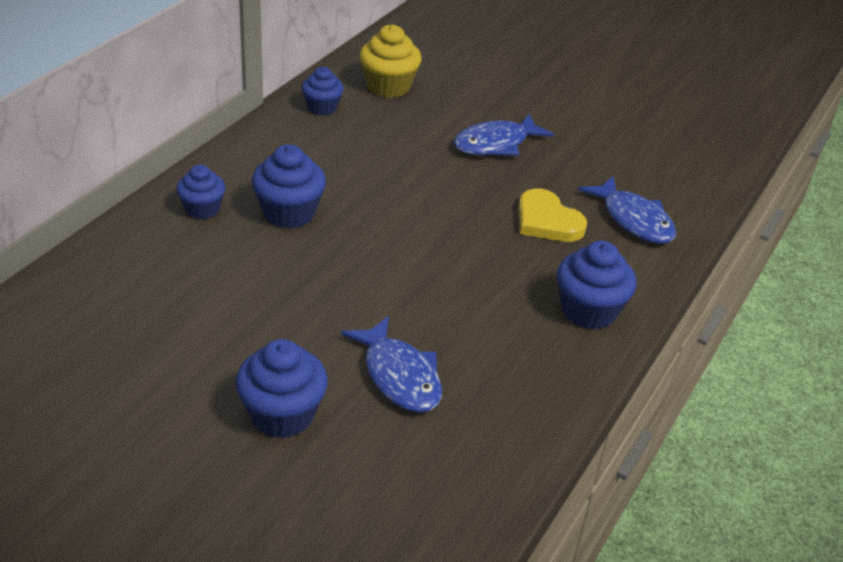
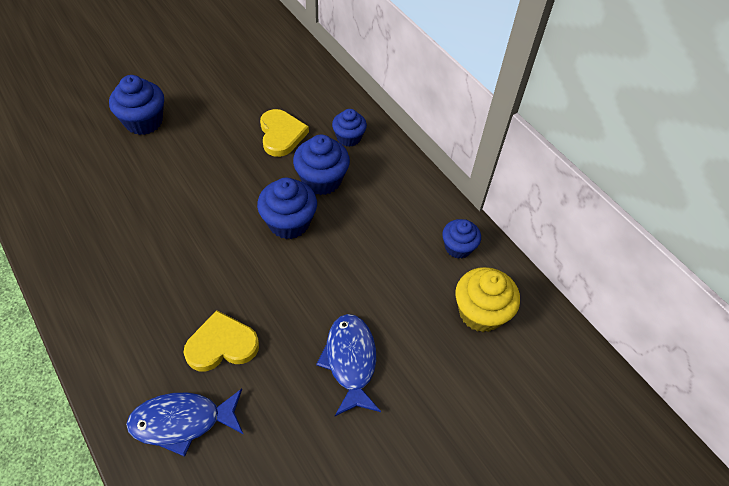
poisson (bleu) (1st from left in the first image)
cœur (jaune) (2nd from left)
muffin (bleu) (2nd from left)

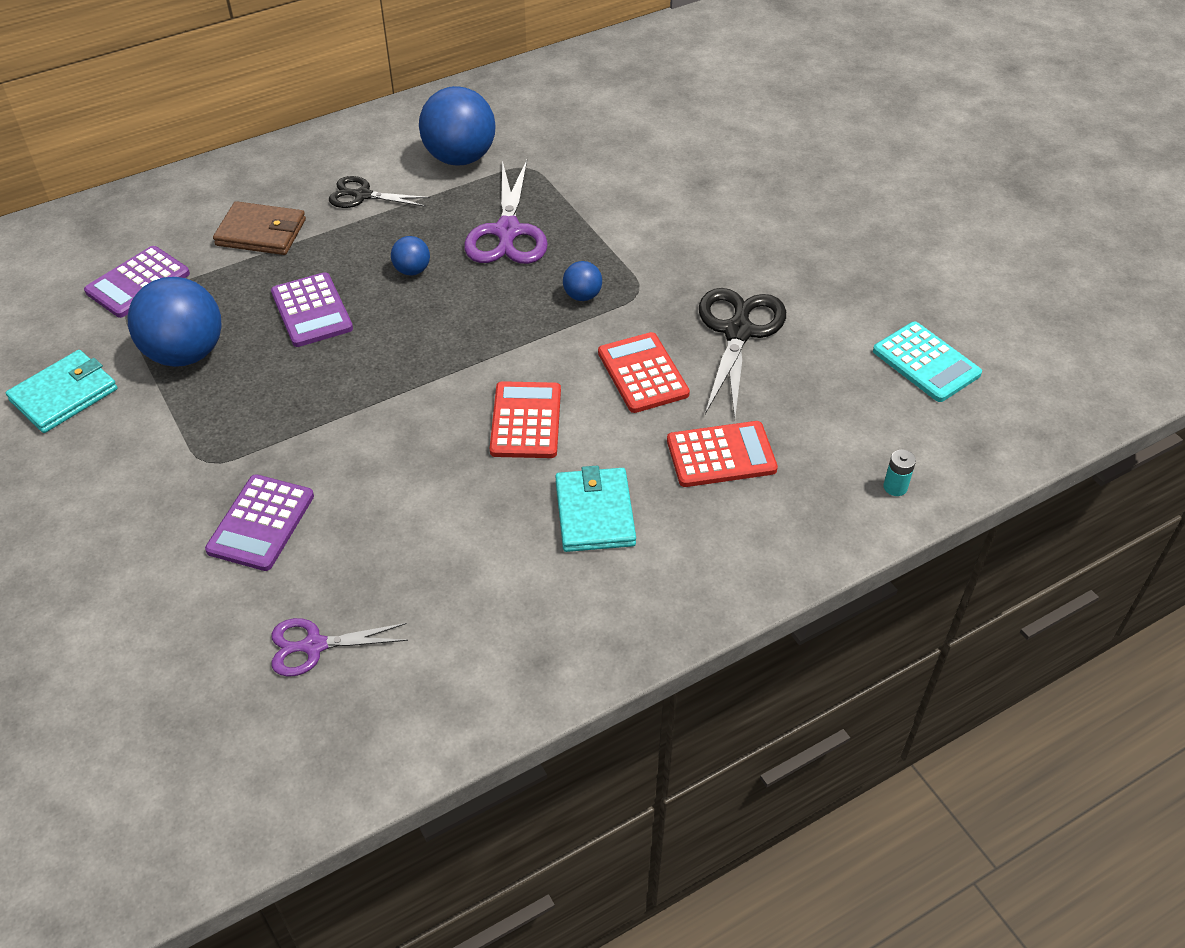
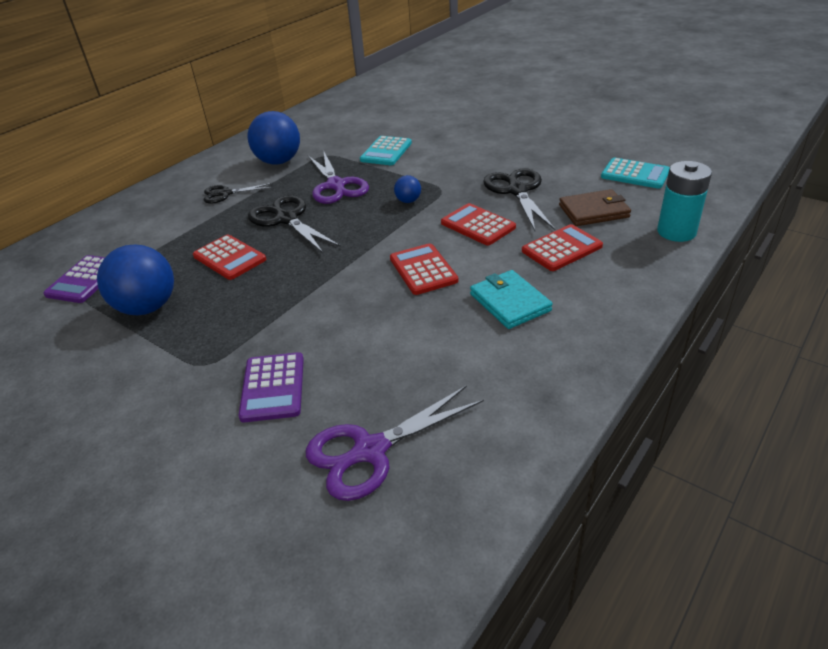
portefeuille (turquoise) (1st from left in the first image)
calculatrice (turquoise) (1st from left)
portefeuille (marron)
ciseaux (noir) (2nd from left)
calculatrice (rouge) (1st from left)
ciseaux (violet) (2nd from left)
pile (turquoise)

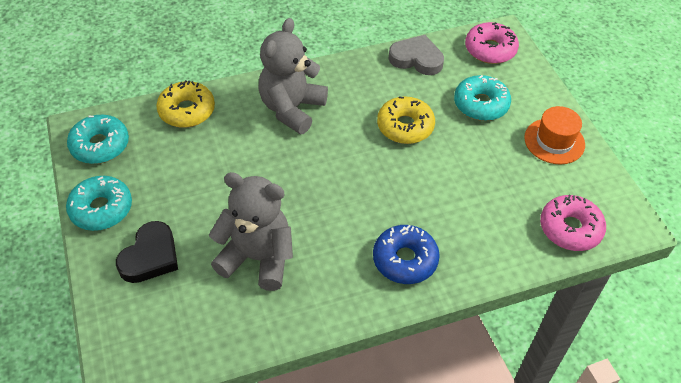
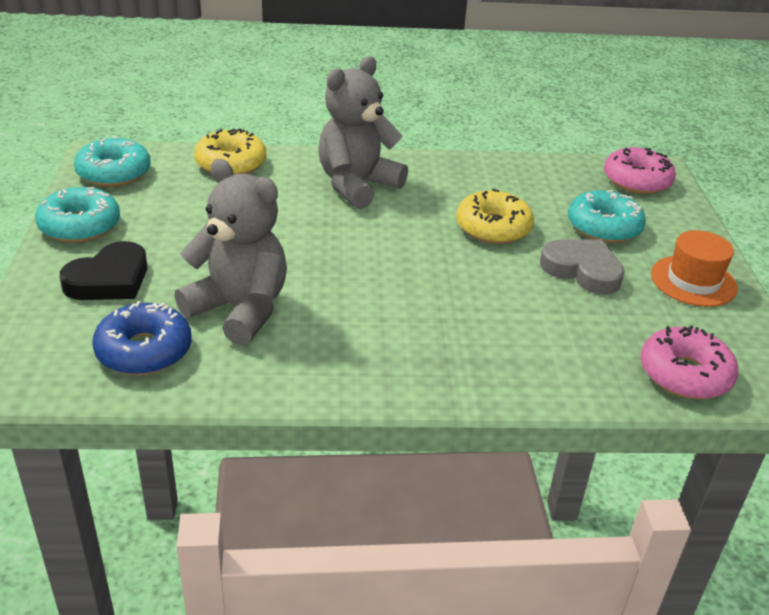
beignet (bleu)
cœur (gris)

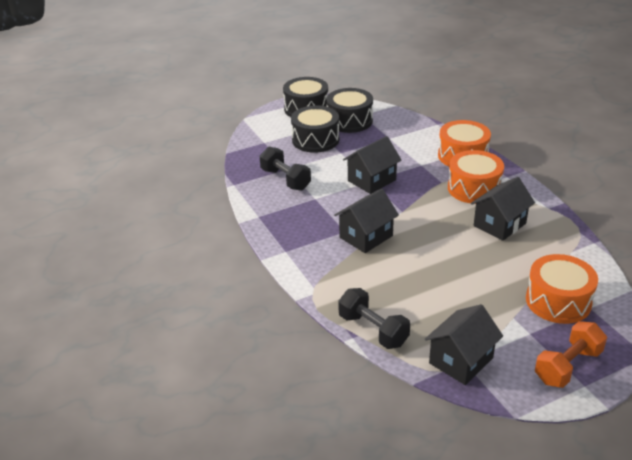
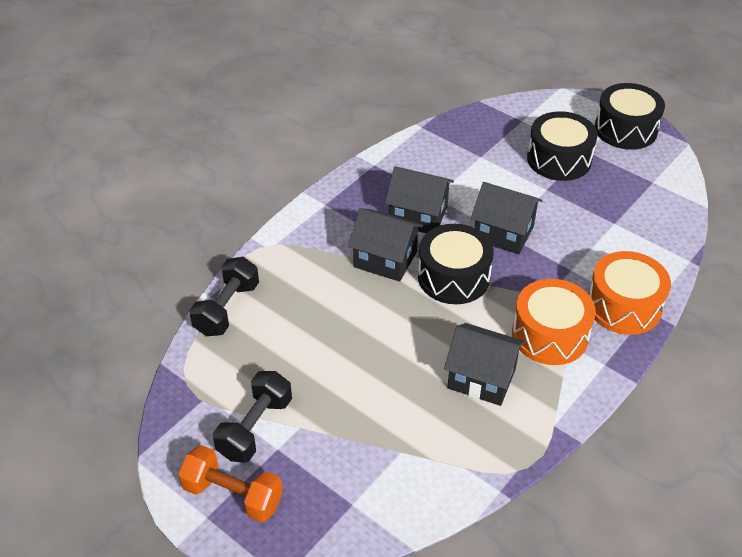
tambour (orange) (3rd from left in the first image)
haltère (noir) (2nd from left)
tambour (noir) (1st from left)
maison (noir) (2nd from left)

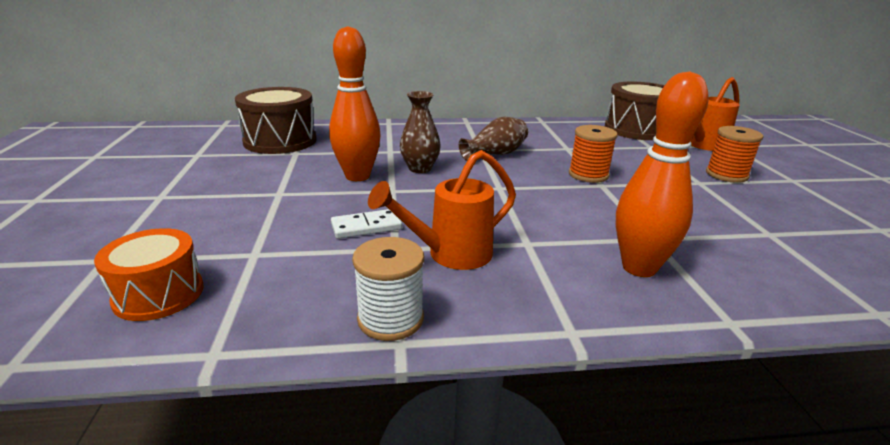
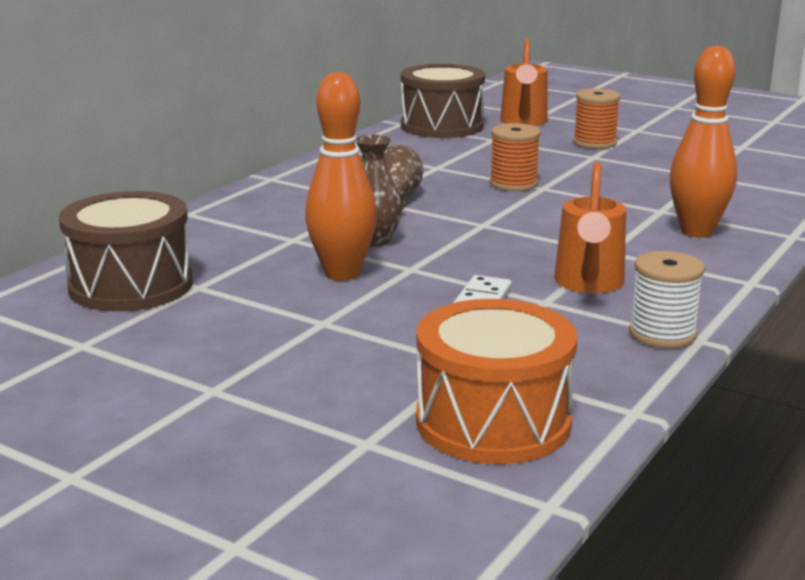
tambour (orange)

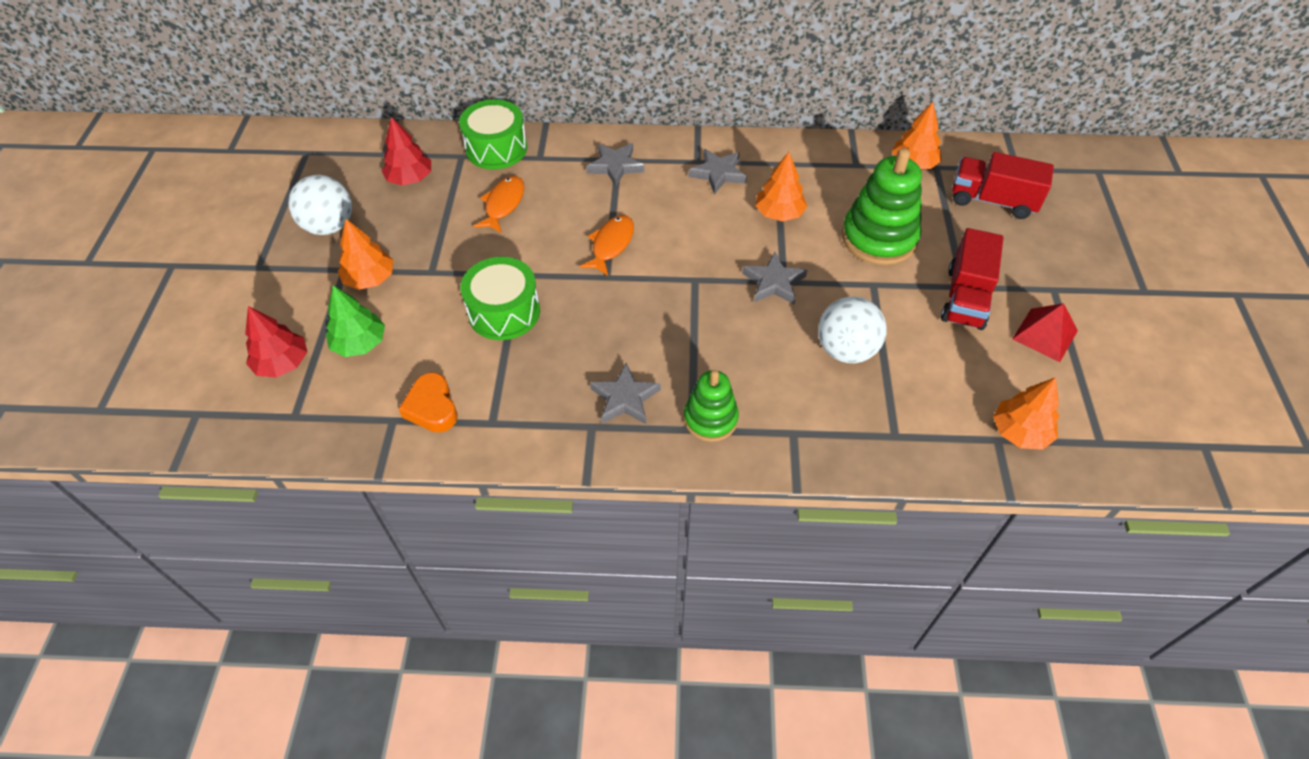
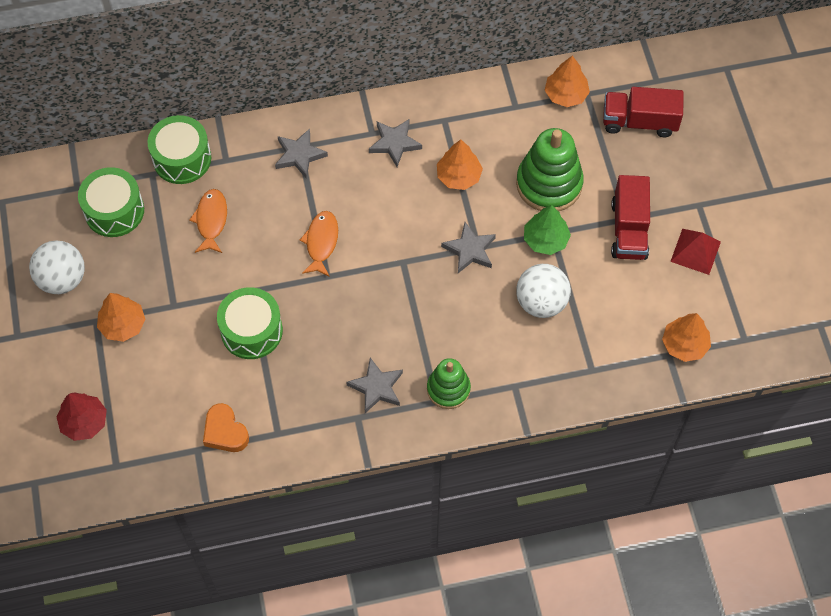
arbre (vert)
tambour (vert) (1st from left)

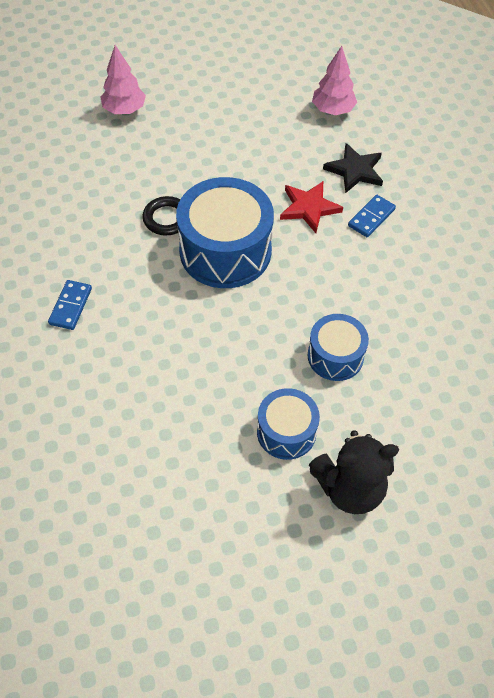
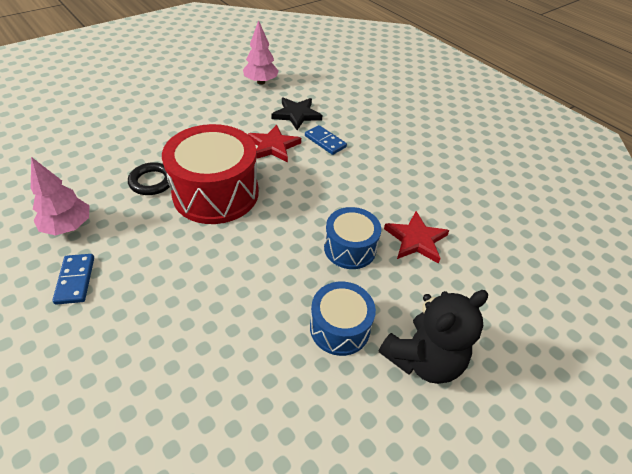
étoile (rouge) (2nd from left)
arbre (rose) (1st from left)
tambour (rouge)
domino (bleu) (2nd from left)

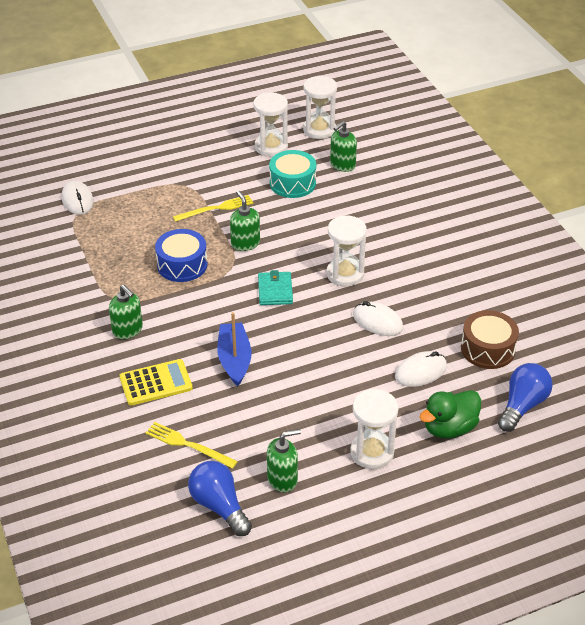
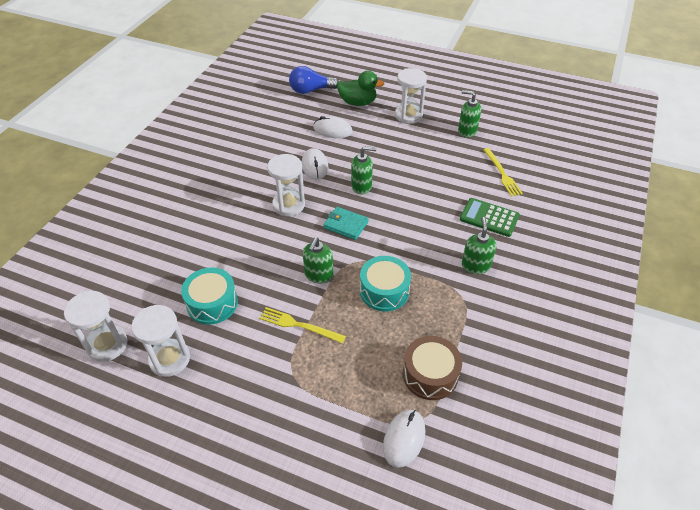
ampoule (bleu) (1st from left in the first image)
bateau (bleu)
distributeur de savon (vert) (2nd from left)
tambour (marron)
calculatrice (vert)
tambour (turquoise) (2nd from left)
portefeuille (turquoise)

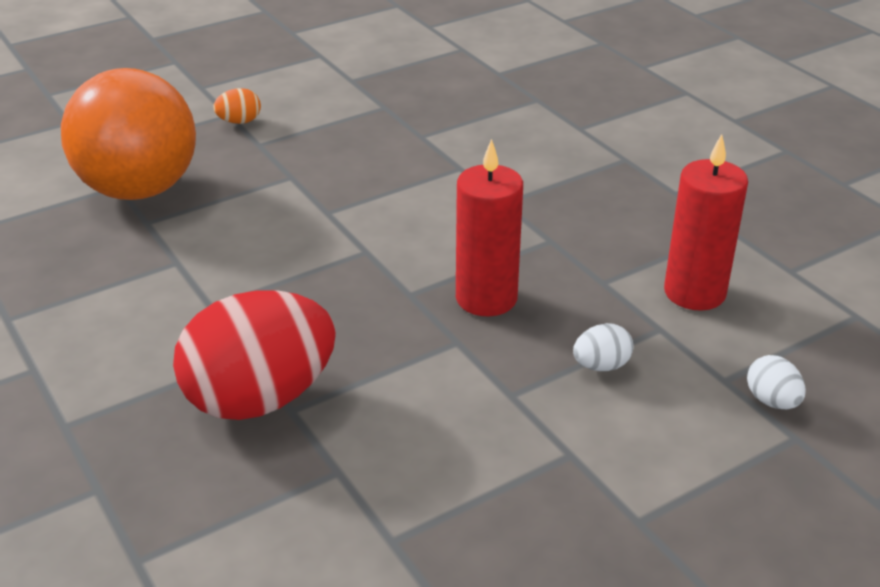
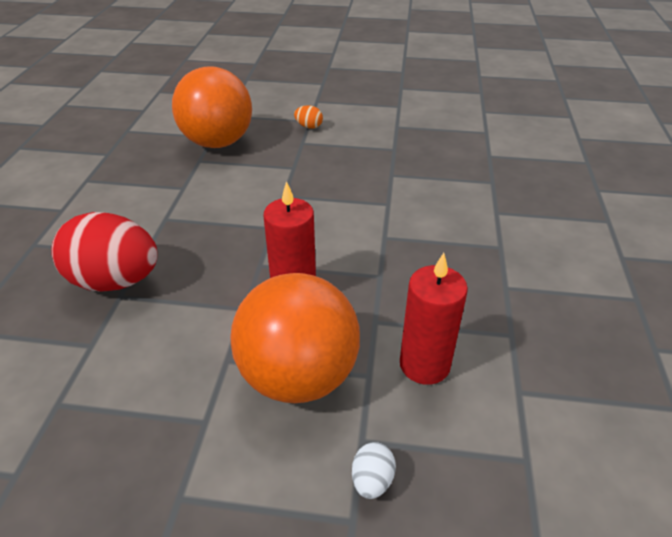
balle (orange) (2nd from left)

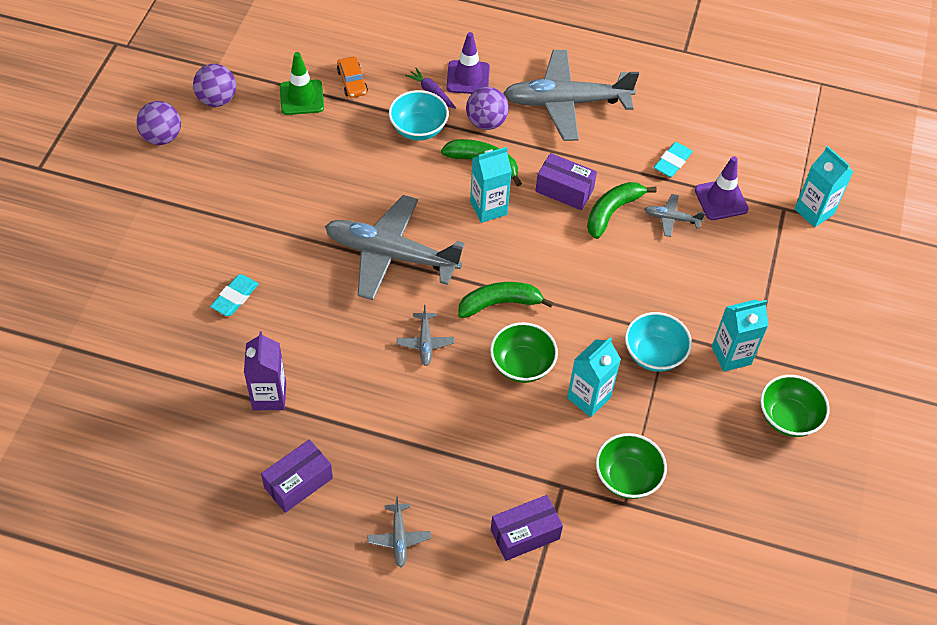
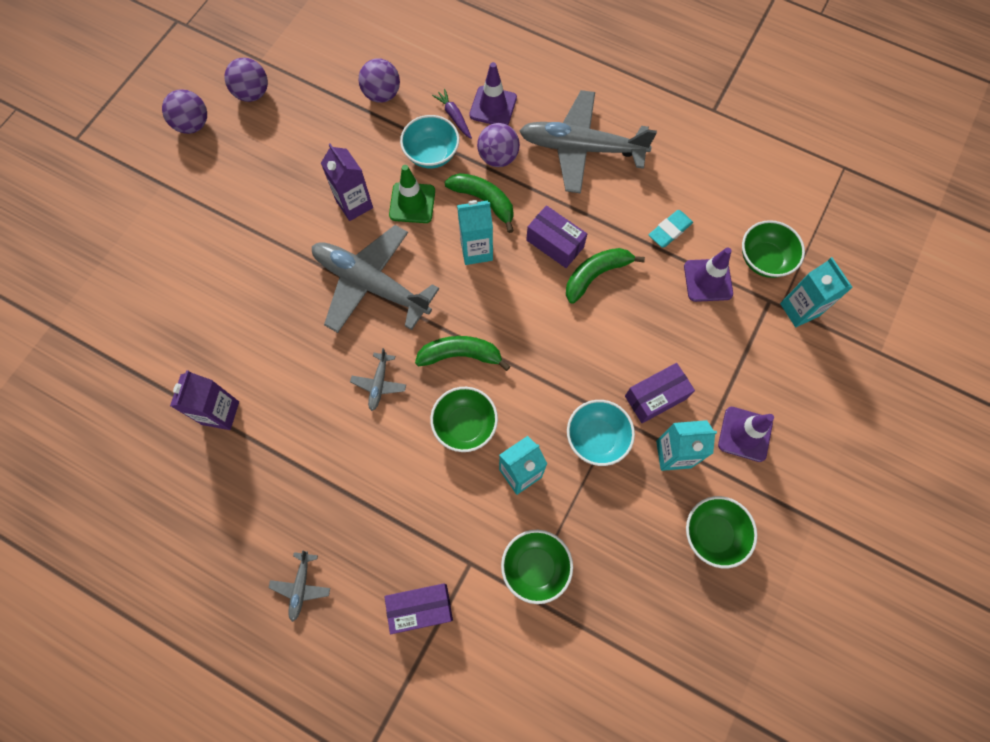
gomme (turquoise) (1st from left in the first image)
avion (gris) (5th from left in the first image)
brique de lait (violet) (2nd from left)
cône de chantier (violet) (3rd from left)
bol (vert) (4th from left)
boîte (violet) (3rd from left)
cône de chantier (vert)
balle (violet) (3rd from left)

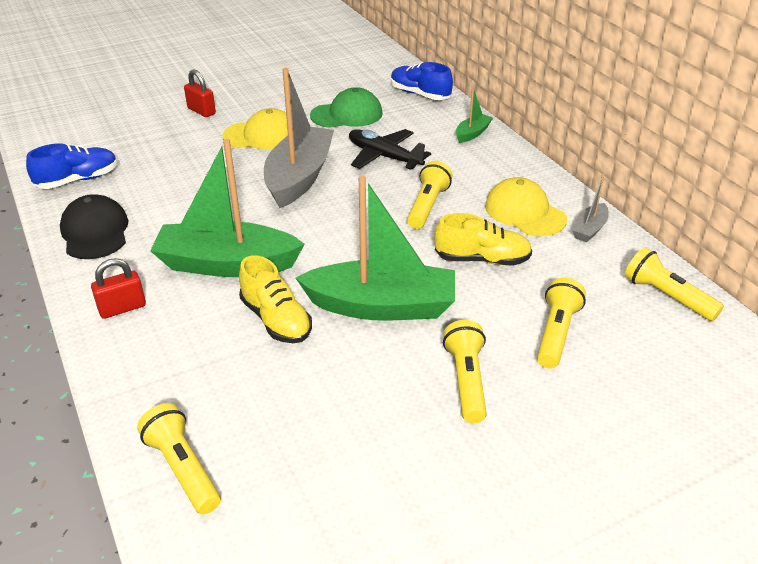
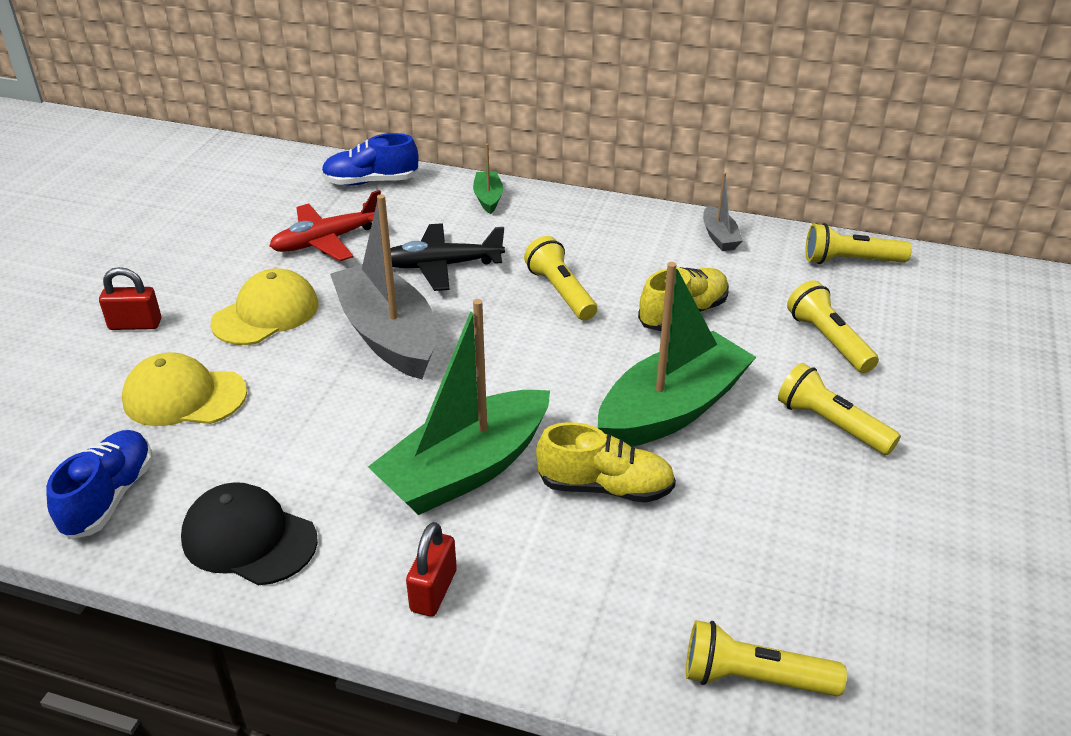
casquette (jaune) (1st from left)
avion (rouge)

